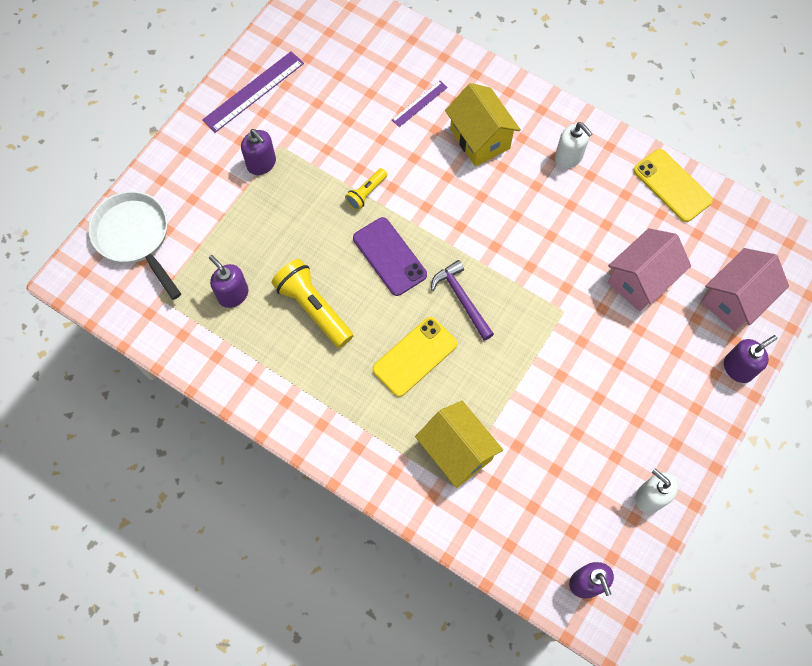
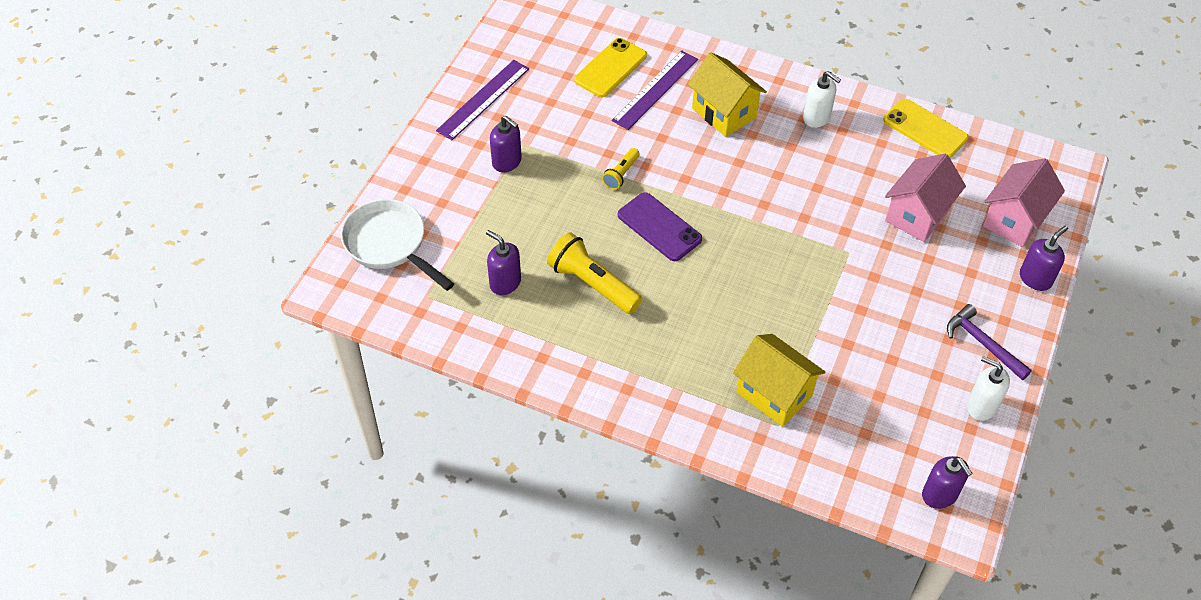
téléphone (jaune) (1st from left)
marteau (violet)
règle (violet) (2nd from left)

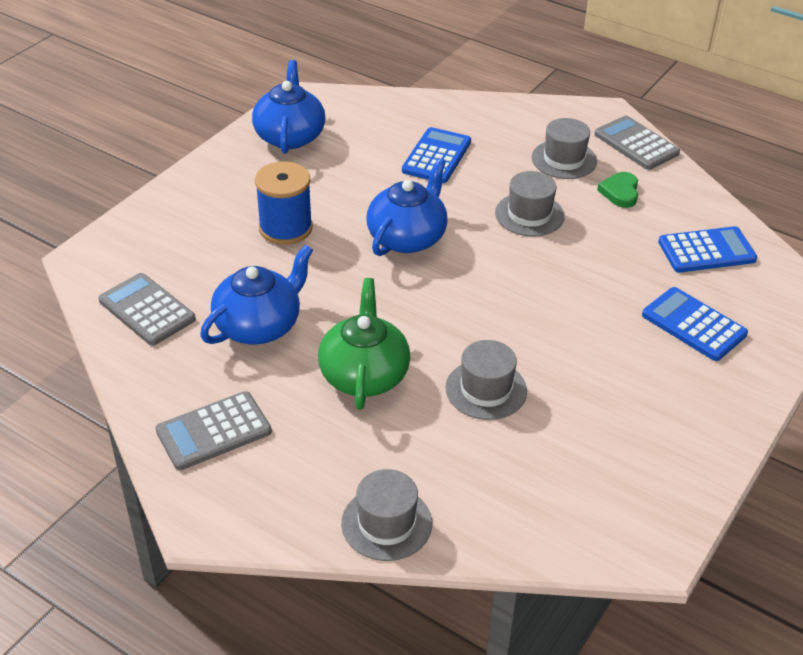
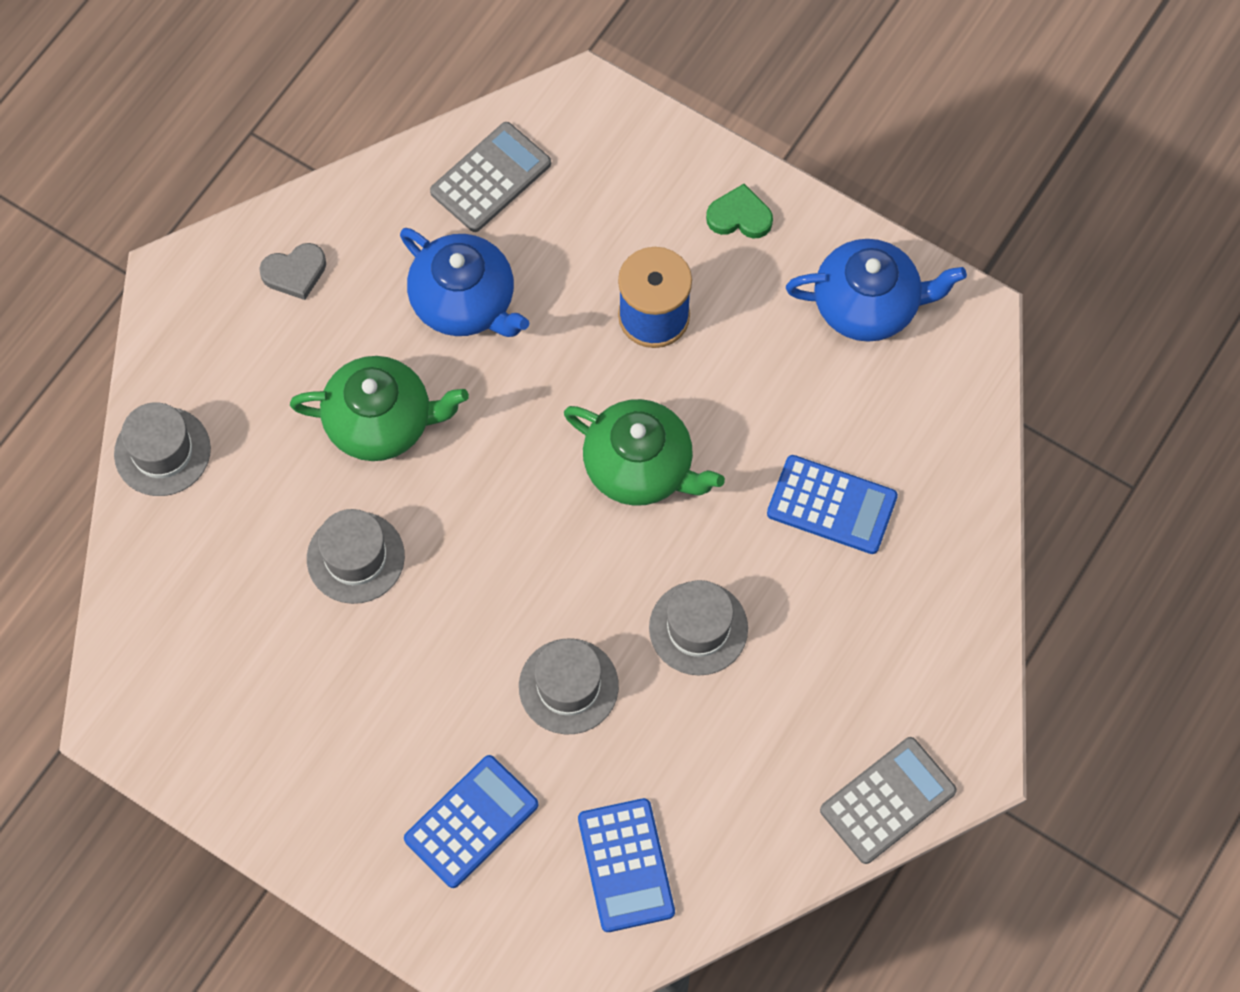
chapeau (gris) (3rd from left)
cœur (vert)
cœur (gris)
théière (vert) (2nd from left)

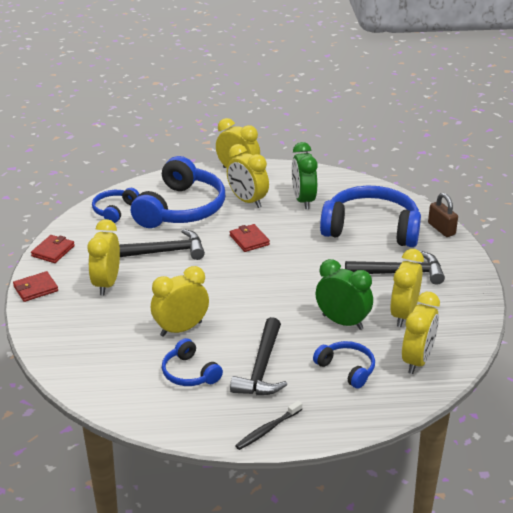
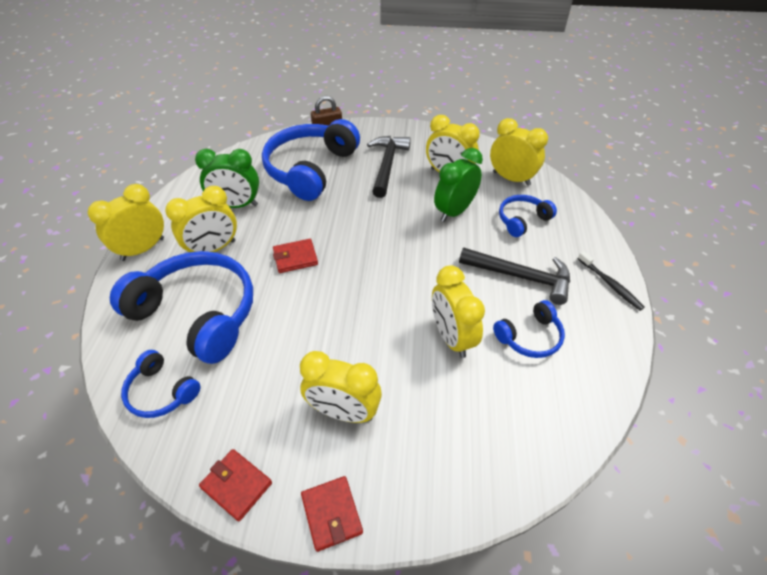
marteau (noir) (1st from left in the first image)

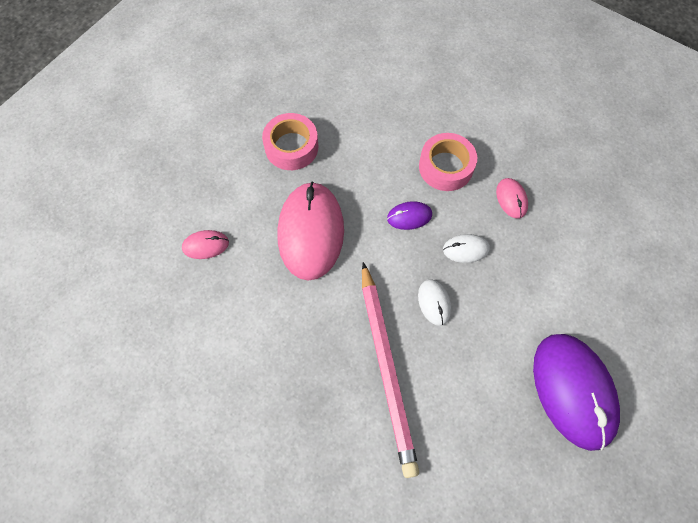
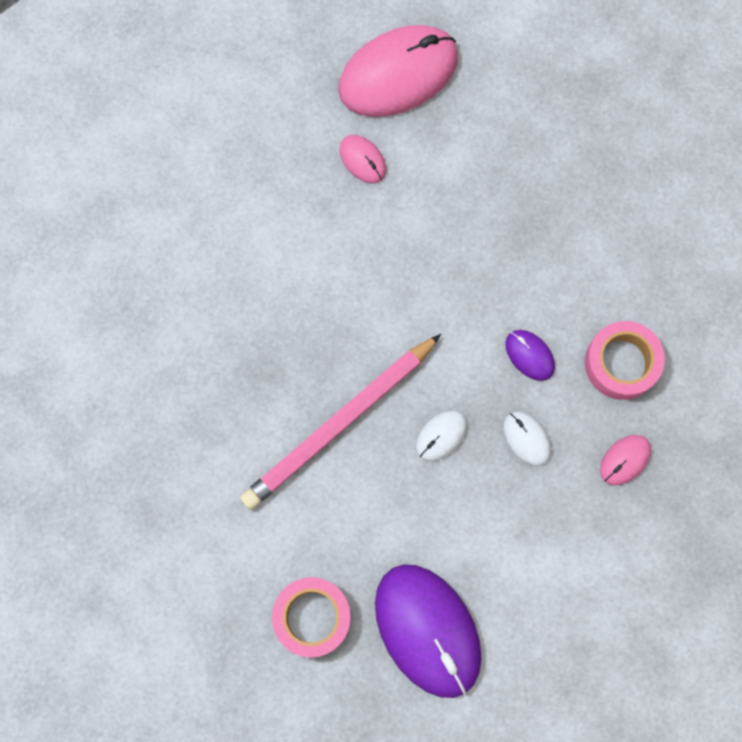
ruban adhésif (rose) (1st from left)
souris (rose) (2nd from left)
souris (violet) (1st from left)

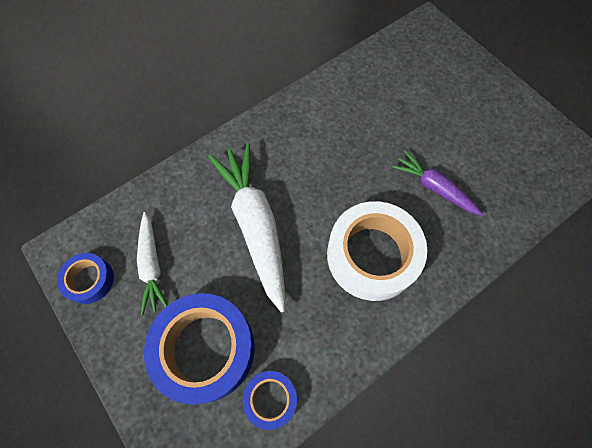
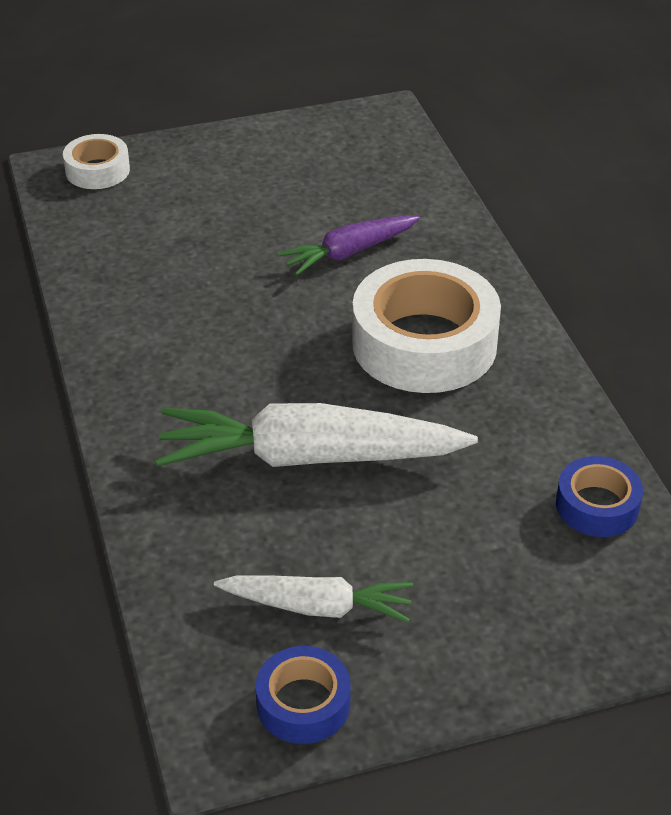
ruban adhésif (bleu) (2nd from left in the first image)
ruban adhésif (blanc) (1st from left)

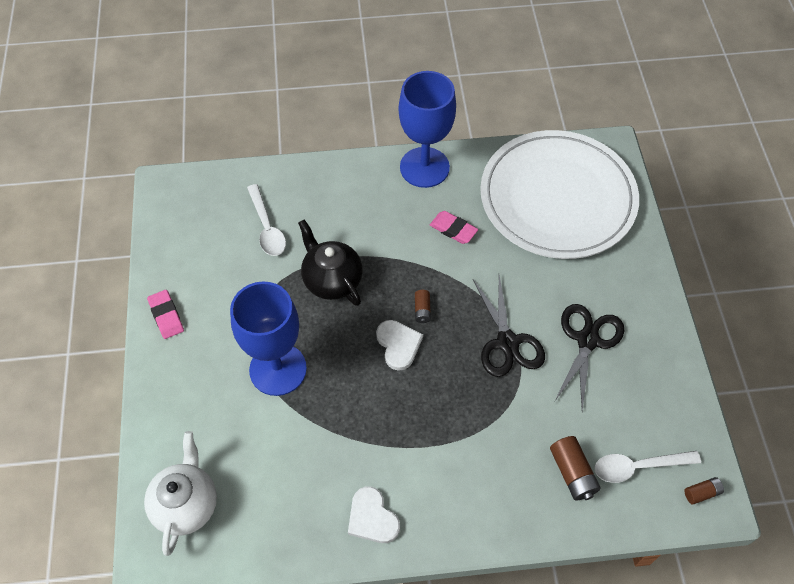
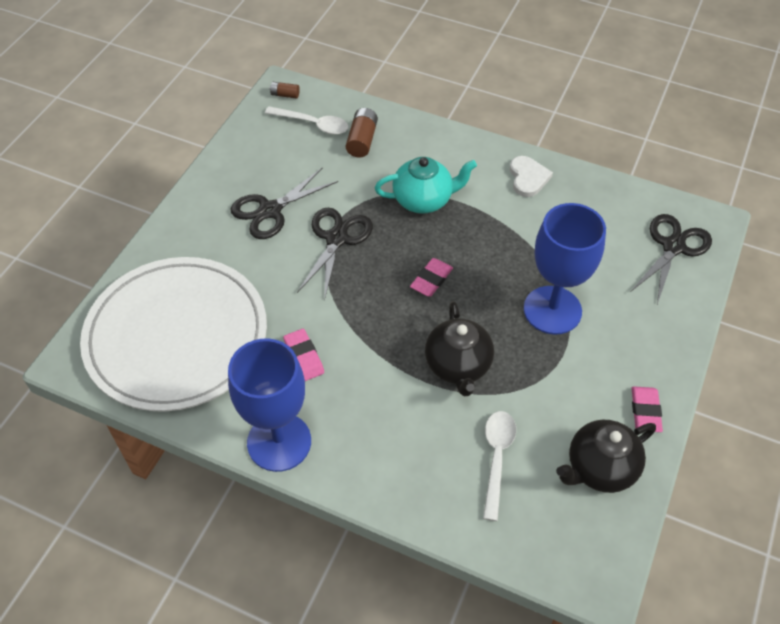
pile (marron) (1st from left in the first image)
théière (turquoise)
théière (noir) (2nd from left)
ciseaux (noir) (3rd from left)
gomme (rose) (2nd from left)

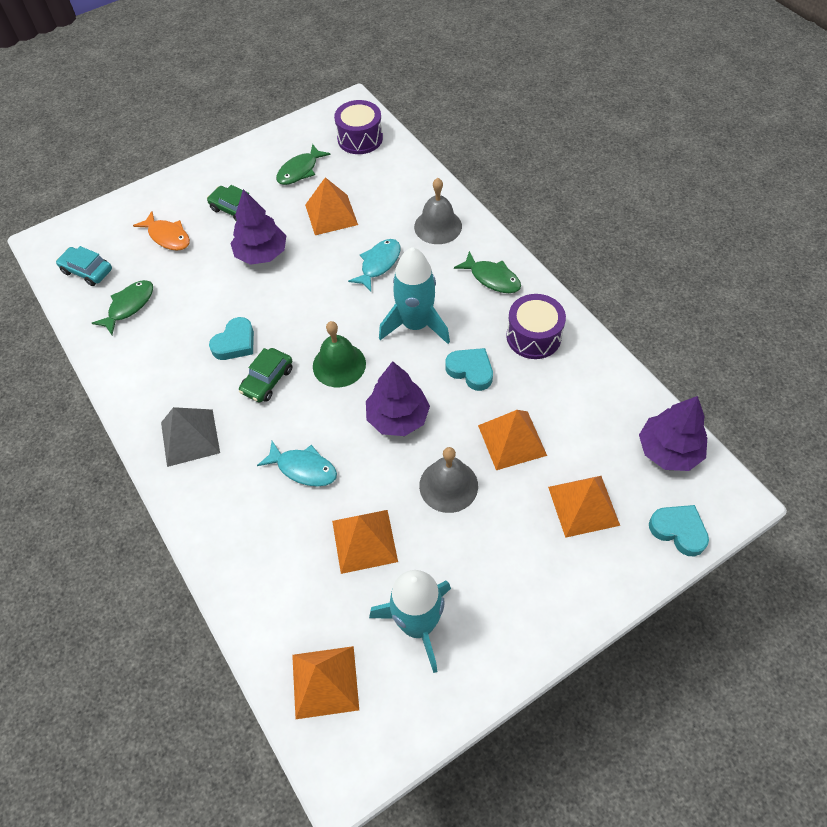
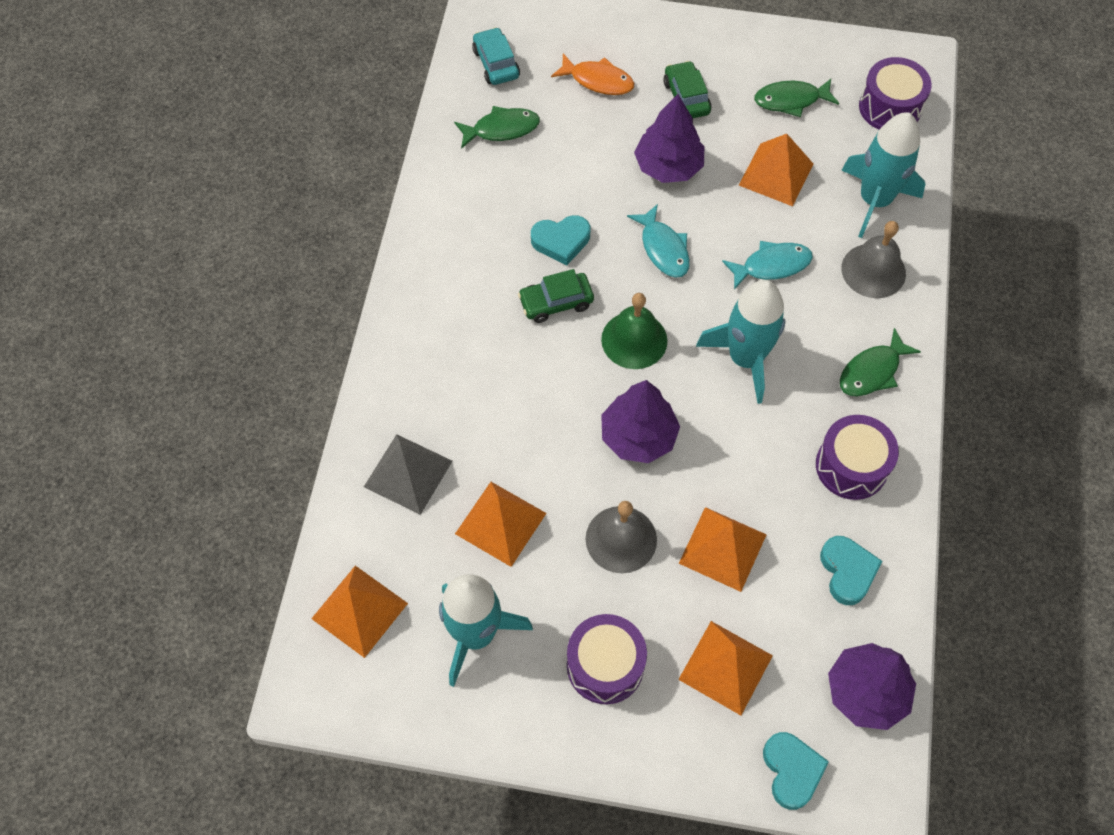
tambour (violet) (1st from left)
fusée (turquoise) (3rd from left)
pyramide (gris)
poisson (turquoise) (1st from left)
cœur (turquoise) (3rd from left)
poisson (orange)
poisson (vert) (3rd from left)

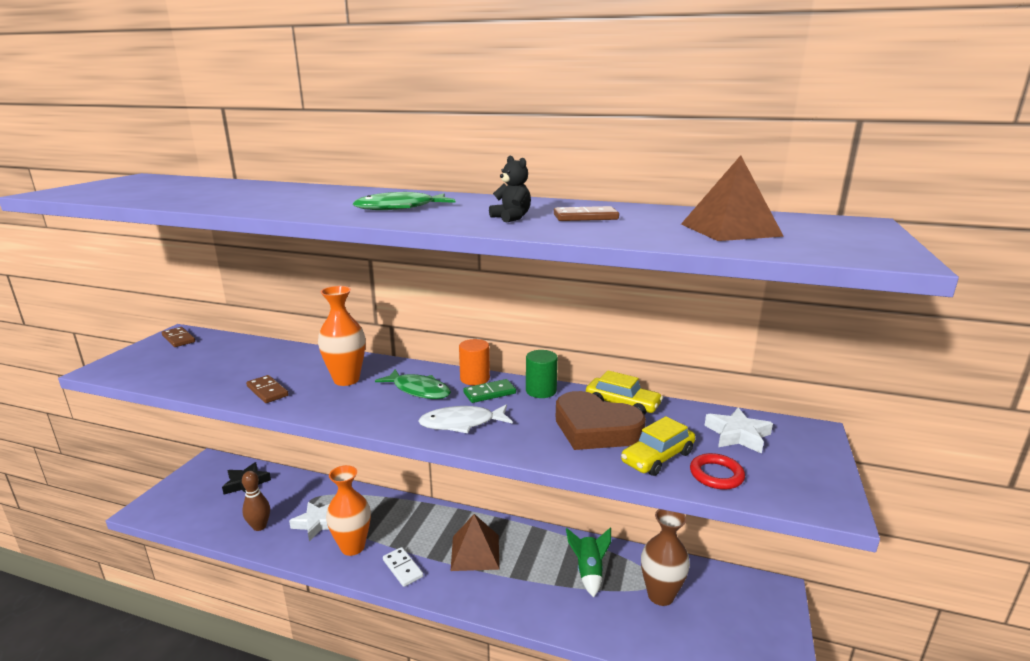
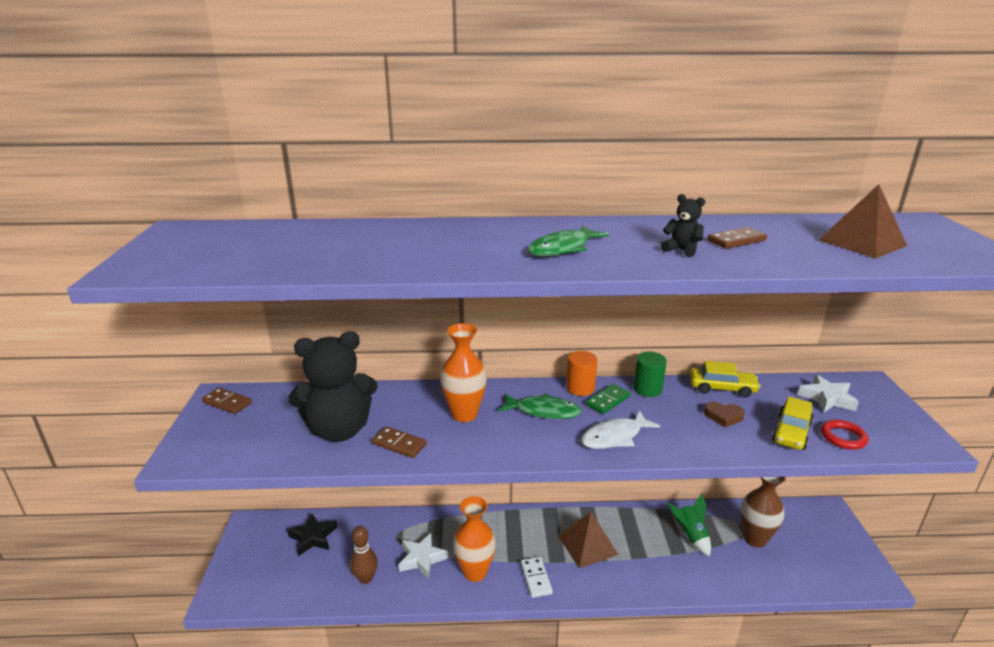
ours en peluche (noir) (1st from left)
domino (blanc)
cœur (marron)

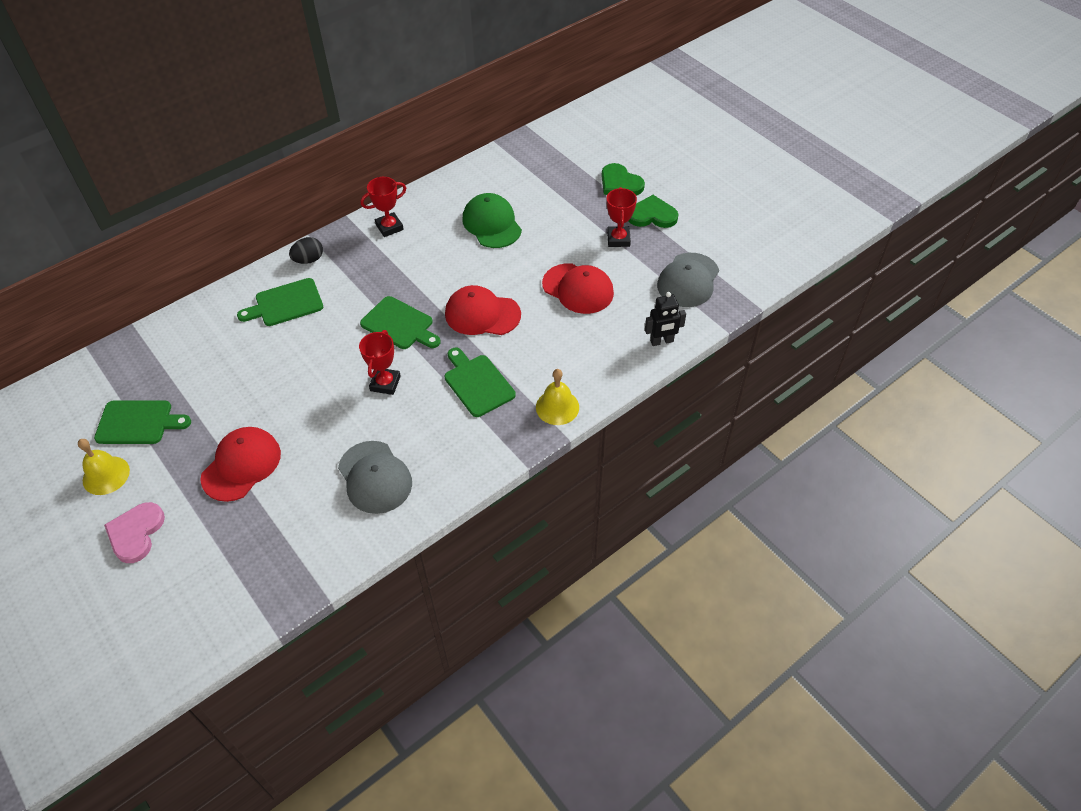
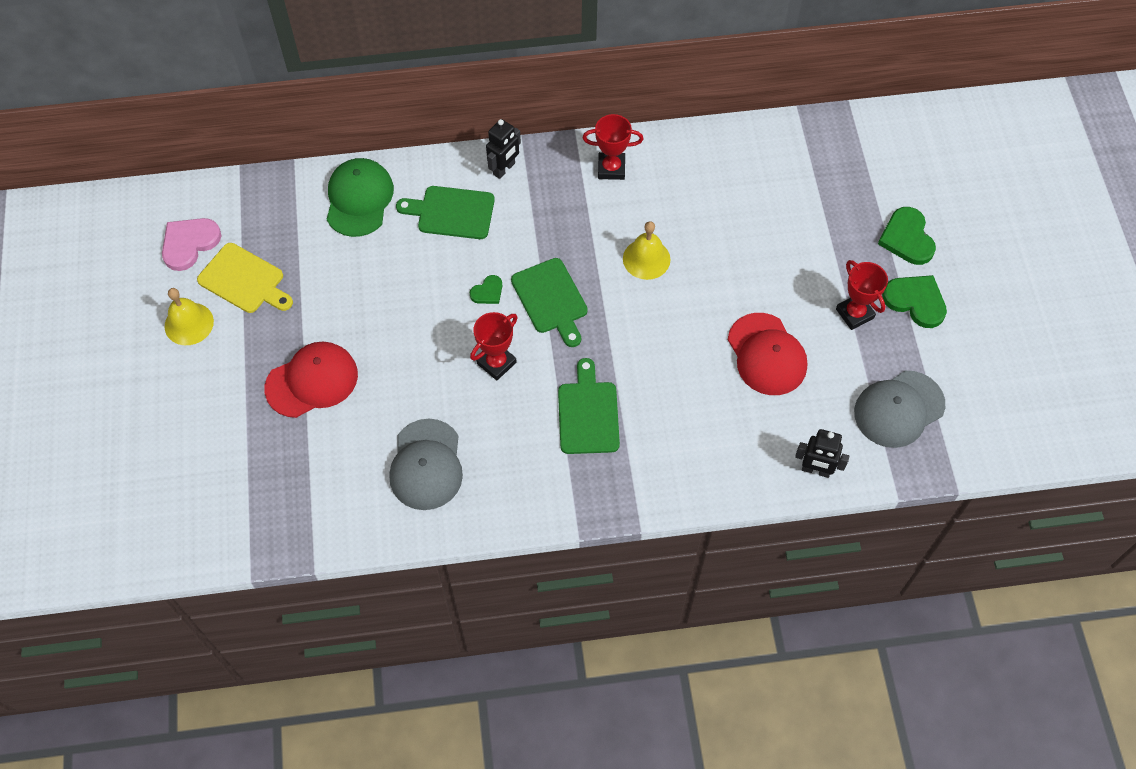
casquette (rouge) (2nd from left in the first image)
cœur (vert) (1st from left)
cœur (rose)
casquette (vert)
cloche (jaune) (2nd from left)
robot (noir) (1st from left)
planche à découper (jaune)
trophée (rouge) (3rd from left)

